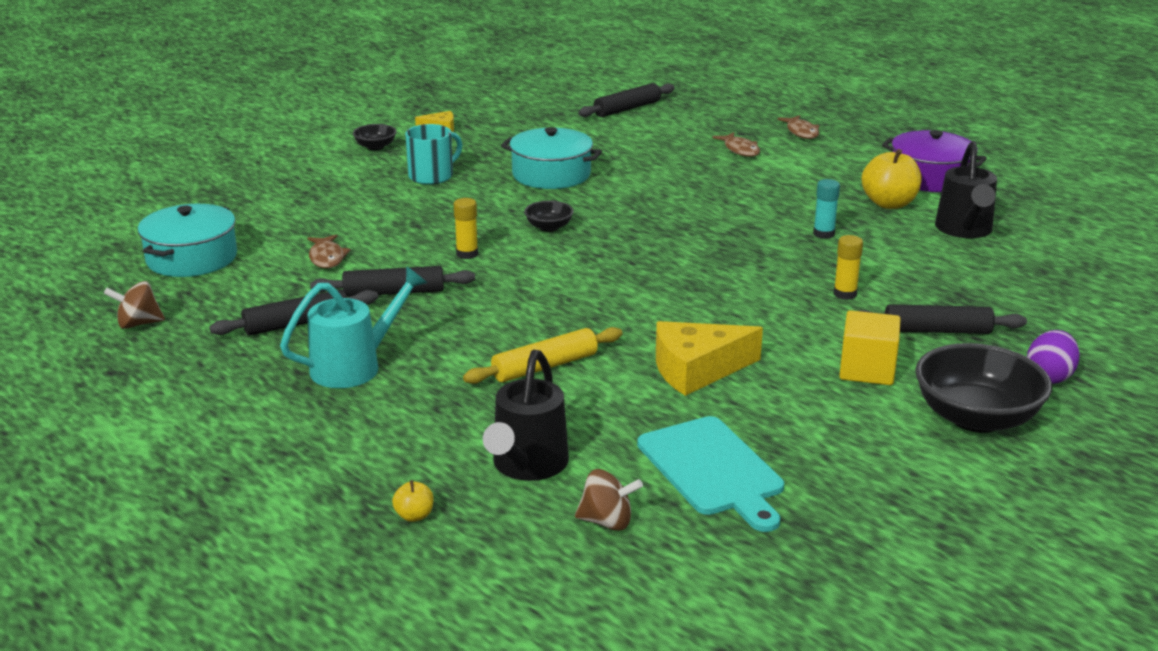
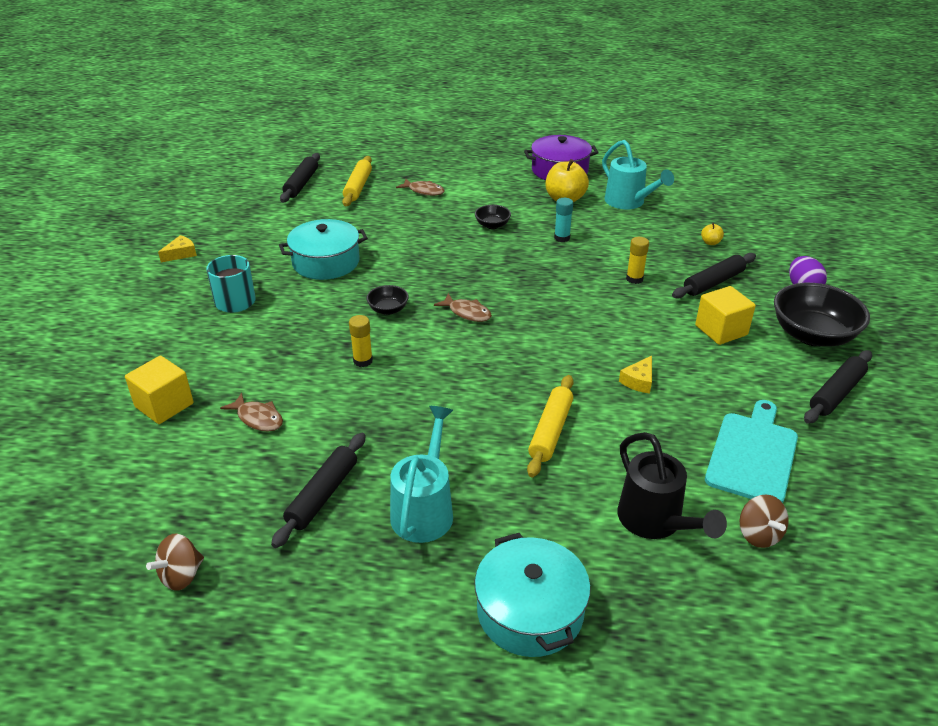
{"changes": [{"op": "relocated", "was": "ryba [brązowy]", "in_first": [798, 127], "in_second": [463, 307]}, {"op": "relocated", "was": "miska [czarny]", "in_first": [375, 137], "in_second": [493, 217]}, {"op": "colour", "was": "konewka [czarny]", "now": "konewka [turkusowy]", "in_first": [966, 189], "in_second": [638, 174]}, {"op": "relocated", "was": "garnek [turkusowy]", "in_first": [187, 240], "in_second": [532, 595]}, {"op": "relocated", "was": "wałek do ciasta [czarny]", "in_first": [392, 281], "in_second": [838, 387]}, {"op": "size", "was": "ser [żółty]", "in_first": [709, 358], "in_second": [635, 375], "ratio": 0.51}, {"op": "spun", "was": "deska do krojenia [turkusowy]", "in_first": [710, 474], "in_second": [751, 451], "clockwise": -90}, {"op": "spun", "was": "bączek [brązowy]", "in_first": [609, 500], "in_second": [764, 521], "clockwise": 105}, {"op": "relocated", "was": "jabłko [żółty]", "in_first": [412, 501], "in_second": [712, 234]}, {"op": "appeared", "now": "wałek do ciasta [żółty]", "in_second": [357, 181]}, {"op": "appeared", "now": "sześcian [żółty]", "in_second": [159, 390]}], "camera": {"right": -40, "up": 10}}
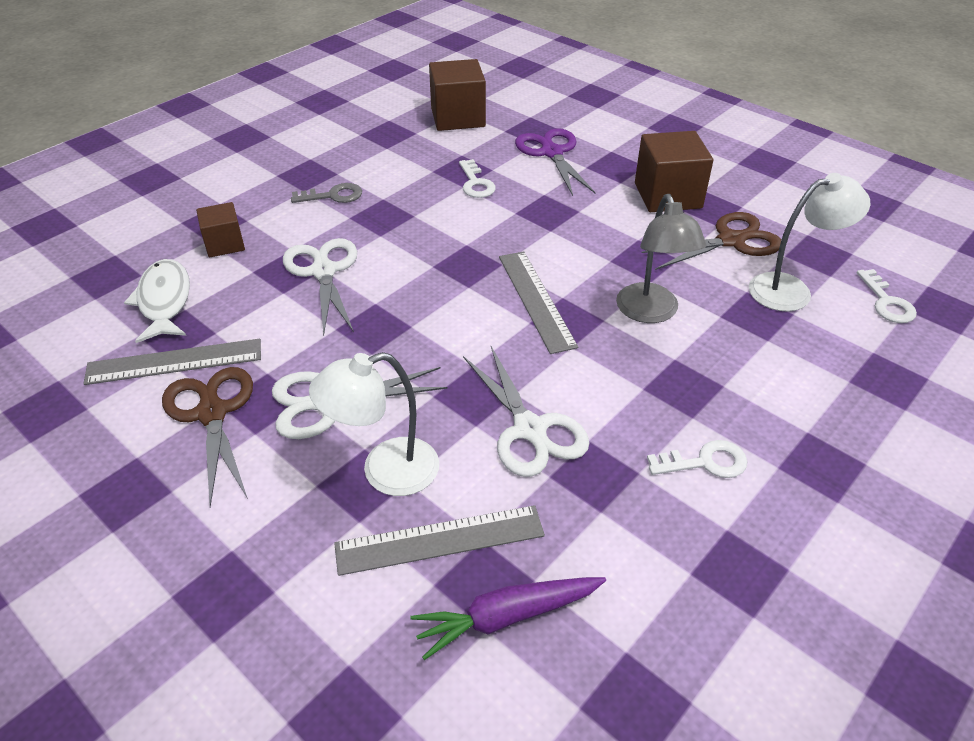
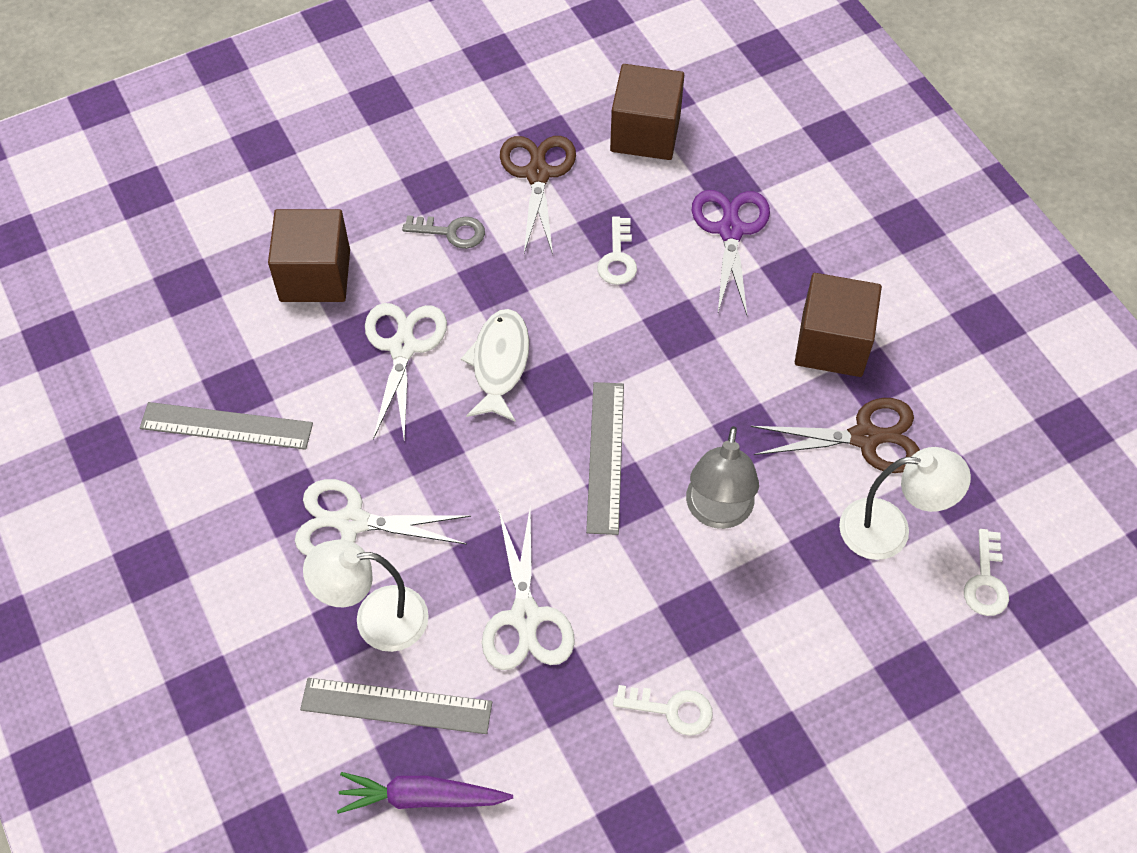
{"changes": [{"op": "size", "was": "sześcian [brązowy]", "in_first": [220, 229], "in_second": [309, 255], "ratio": 1.67}, {"op": "relocated", "was": "ryba [biały]", "in_first": [157, 301], "in_second": [495, 365]}, {"op": "relocated", "was": "nożyczki [brązowy]", "in_first": [207, 437], "in_second": [538, 195]}], "camera": {"right": 20, "up": 15}}
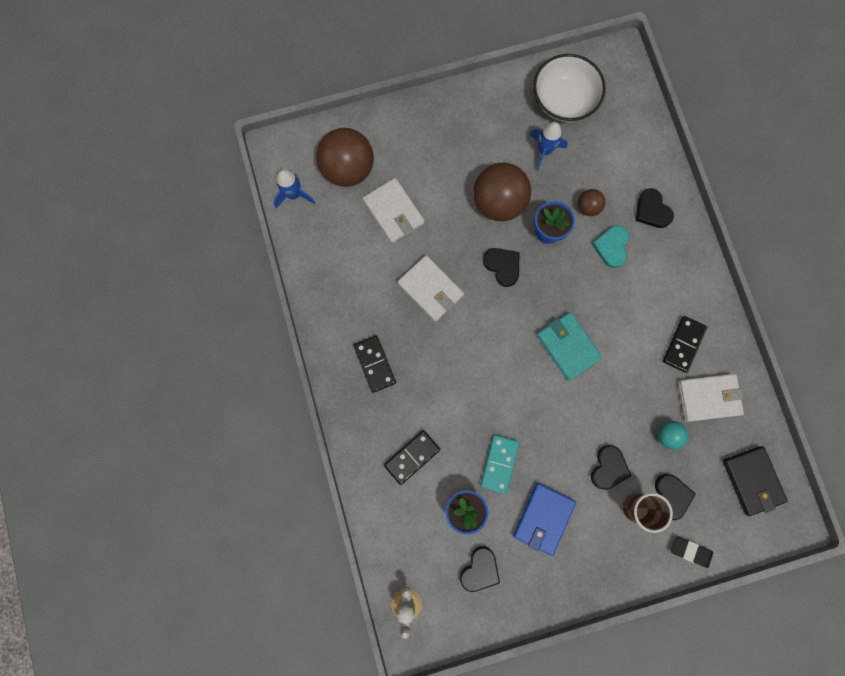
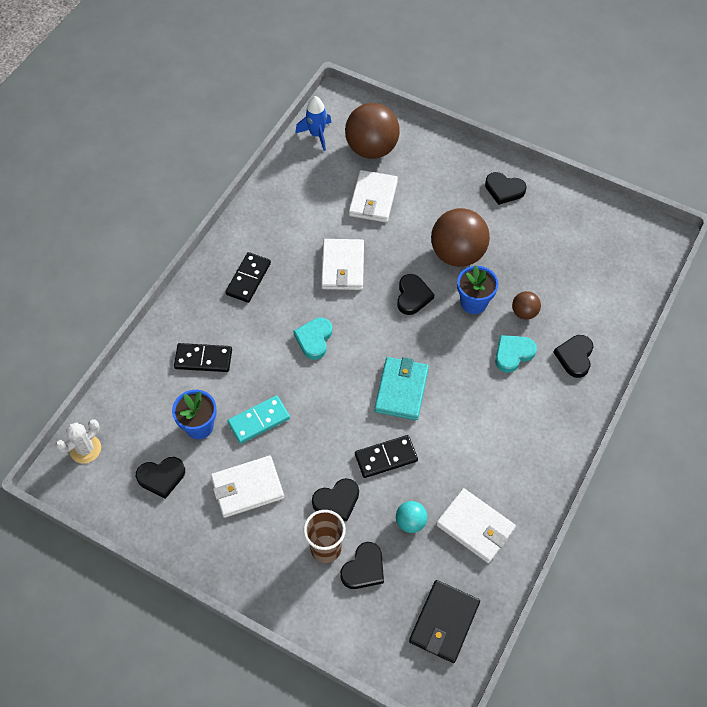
{"changes": [{"op": "missing", "was": "miska [biały]", "in_first": [569, 88]}, {"op": "missing", "was": "rakieta [niebieski]", "in_first": [548, 146]}, {"op": "relocated", "was": "kostka domina [czarny]", "in_first": [685, 344], "in_second": [386, 456]}, {"op": "colour", "was": "portfel [niebieski]", "now": "portfel [biały]", "in_first": [544, 519], "in_second": [247, 487]}, {"op": "missing", "was": "gumka do mazania [czarny]", "in_first": [692, 552]}, {"op": "appeared", "now": "serce [czarny]", "in_second": [506, 188]}, {"op": "appeared", "now": "serce [turkusowy]", "in_second": [312, 339]}], "camera": {"right": 45, "up": -20}}
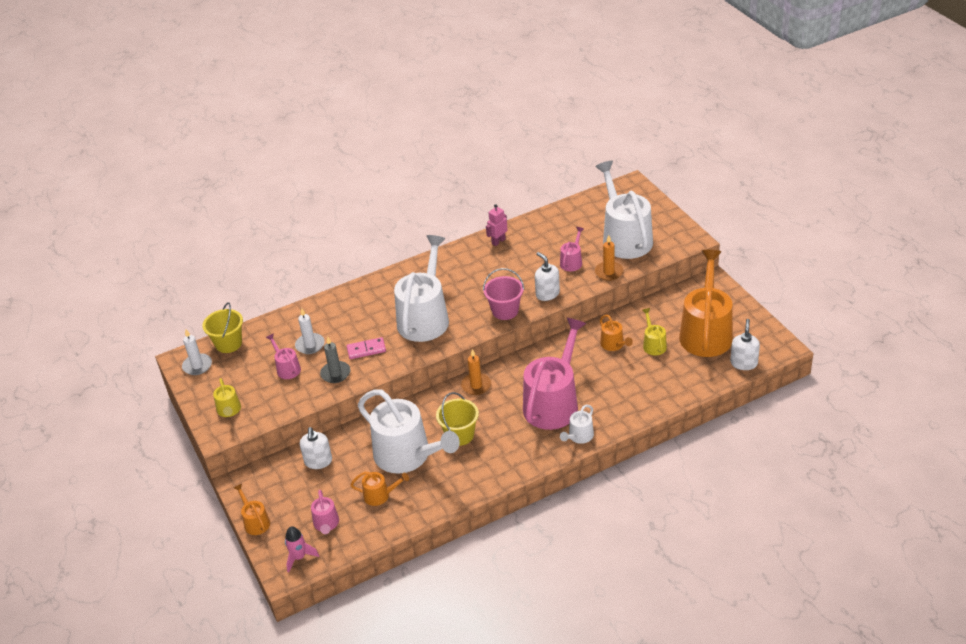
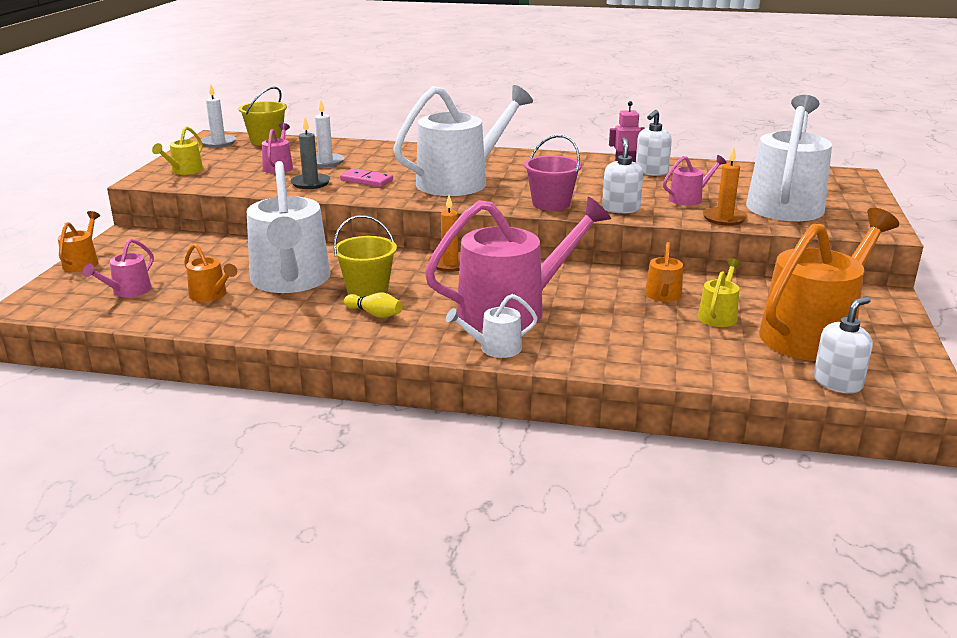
{"changes": [{"op": "relocated", "was": "dozownik mydła [biały]", "in_first": [316, 448], "in_second": [654, 143]}, {"op": "missing", "was": "rakieta [różowy]", "in_first": [302, 549]}, {"op": "appeared", "now": "kręgiel [żółty]", "in_second": [373, 305]}], "camera": {"right": 35, "up": -15}}
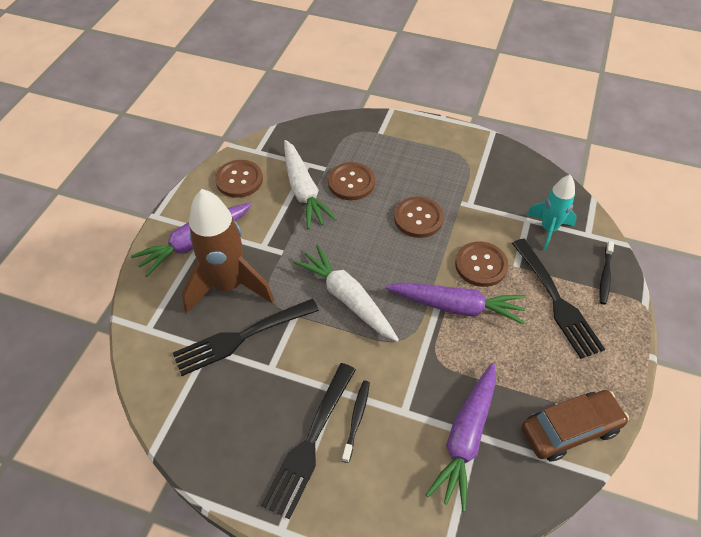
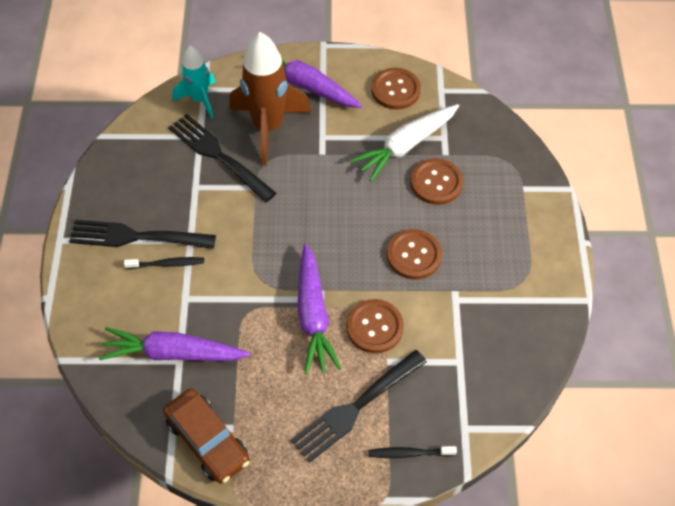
{"changes": [{"op": "relocated", "was": "rakieta [turkusowy]", "in_first": [552, 212], "in_second": [194, 82]}, {"op": "missing", "was": "marchewka [biały]", "in_first": [346, 293]}], "camera": {"right": 70, "up": 5}}
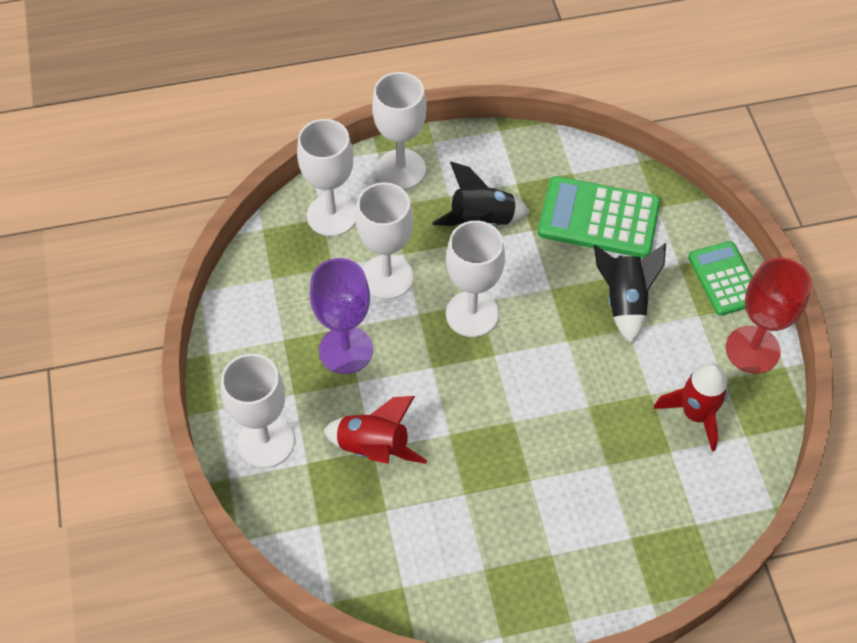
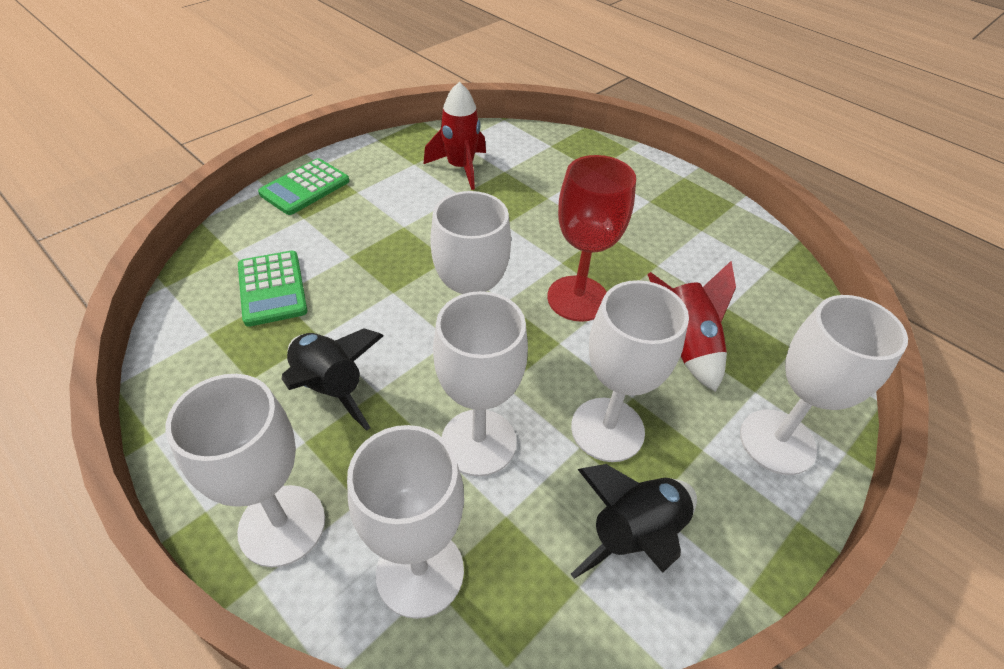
{"changes": [{"op": "size", "was": "kalkulator [zielony]", "in_first": [599, 217], "in_second": [272, 289], "ratio": 0.66}, {"op": "relocated", "was": "rakieta [czarny]", "in_first": [630, 293], "in_second": [634, 521]}, {"op": "colour", "was": "kielich [fioletowy]", "now": "kielich [biały]", "in_first": [341, 316], "in_second": [630, 371]}, {"op": "relocated", "was": "kielich [czerwony]", "in_first": [769, 316], "in_second": [591, 238]}], "camera": {"right": -125, "up": -10}}
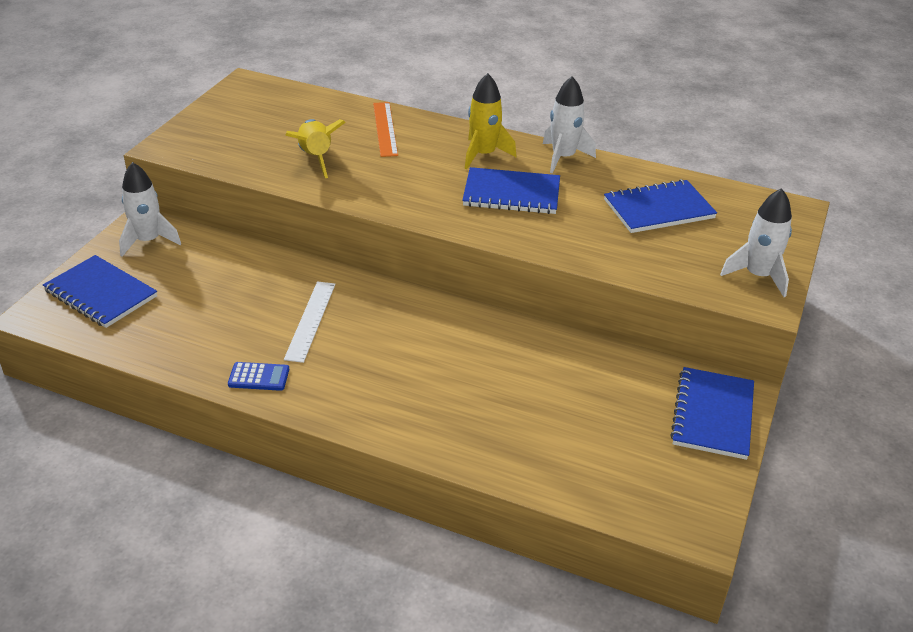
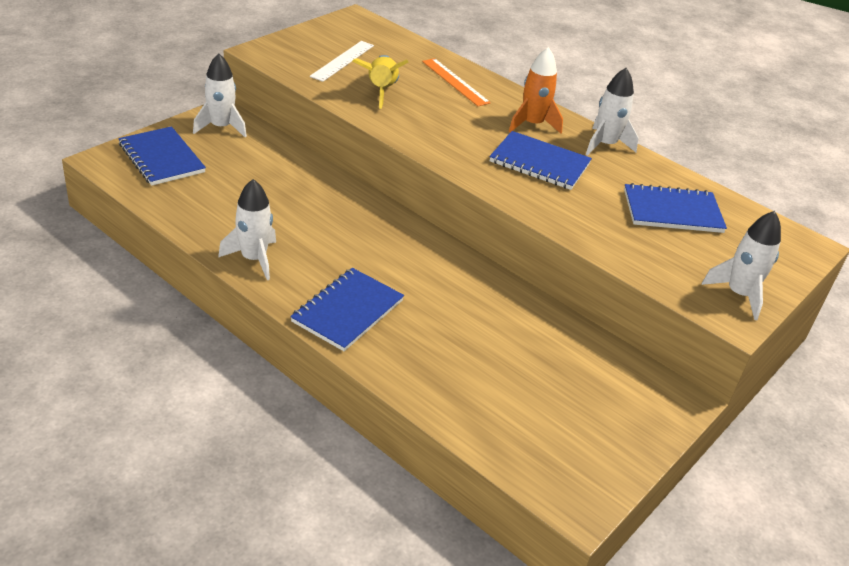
{"changes": [{"op": "colour", "was": "rakieta [żółty]", "now": "rakieta [pomarańczowy]", "in_first": [490, 121], "in_second": [536, 90]}, {"op": "spun", "was": "linijka [pomarańczowy]", "in_first": [385, 129], "in_second": [456, 82], "clockwise": -45}, {"op": "relocated", "was": "linijka [biały]", "in_first": [309, 322], "in_second": [342, 61]}, {"op": "exchanged", "was": "kalkulator [niebieski]", "now": "rakieta [biały]", "in_first": [258, 376], "in_second": [247, 229]}, {"op": "relocated", "was": "zeszyt [niebieski]", "in_first": [712, 413], "in_second": [347, 309]}], "camera": {"right": 15, "up": 0}}
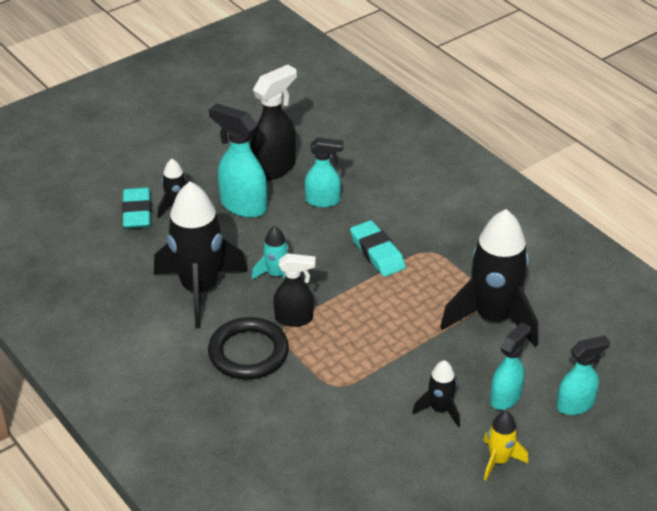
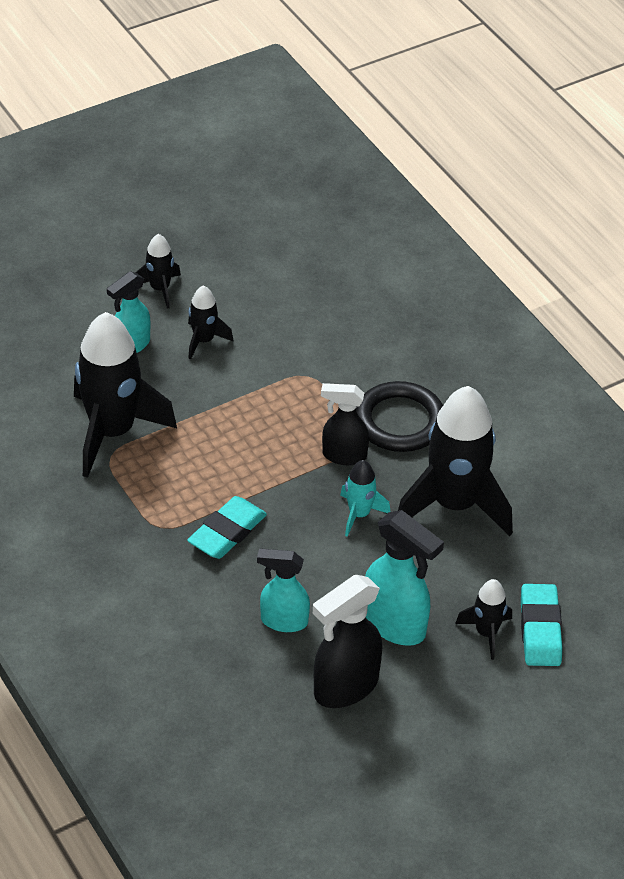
{"changes": [{"op": "spun", "was": "gumka do mazania [turkusowy]", "in_first": [378, 248], "in_second": [227, 527], "clockwise": 60}, {"op": "missing", "was": "spryskiwacz [turkusowy]", "in_first": [583, 375]}, {"op": "colour", "was": "rakieta [żółty]", "now": "rakieta [czarny]", "in_first": [505, 445], "in_second": [158, 271]}], "camera": {"right": -175, "up": 5}}
